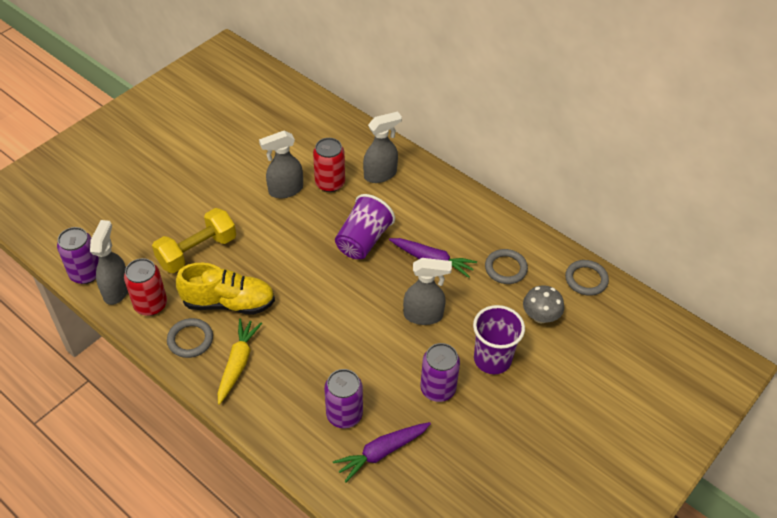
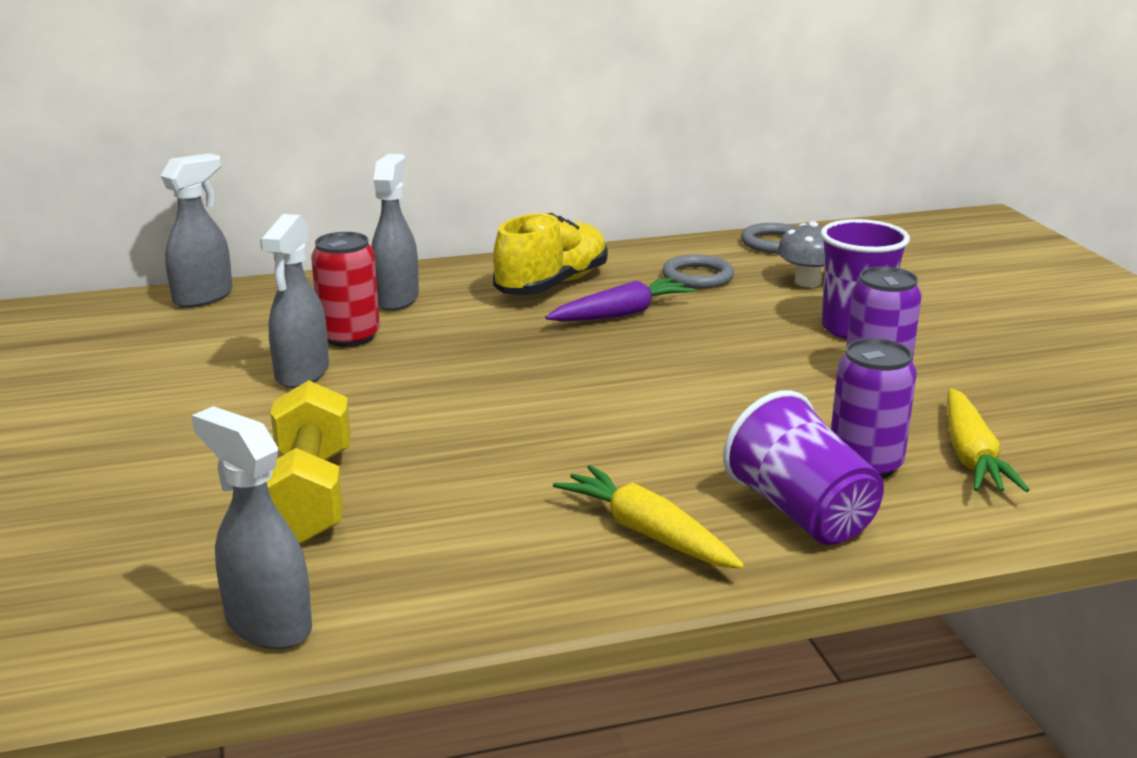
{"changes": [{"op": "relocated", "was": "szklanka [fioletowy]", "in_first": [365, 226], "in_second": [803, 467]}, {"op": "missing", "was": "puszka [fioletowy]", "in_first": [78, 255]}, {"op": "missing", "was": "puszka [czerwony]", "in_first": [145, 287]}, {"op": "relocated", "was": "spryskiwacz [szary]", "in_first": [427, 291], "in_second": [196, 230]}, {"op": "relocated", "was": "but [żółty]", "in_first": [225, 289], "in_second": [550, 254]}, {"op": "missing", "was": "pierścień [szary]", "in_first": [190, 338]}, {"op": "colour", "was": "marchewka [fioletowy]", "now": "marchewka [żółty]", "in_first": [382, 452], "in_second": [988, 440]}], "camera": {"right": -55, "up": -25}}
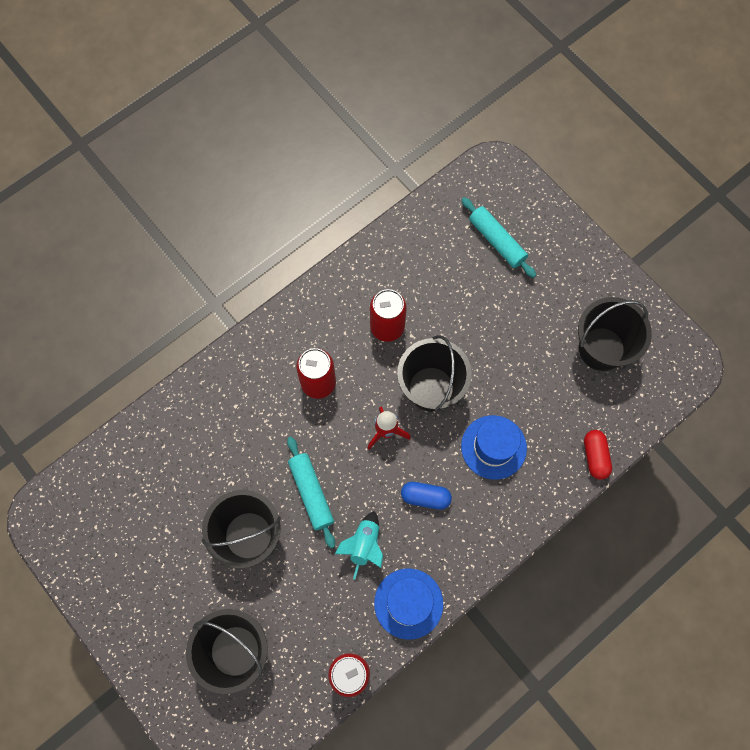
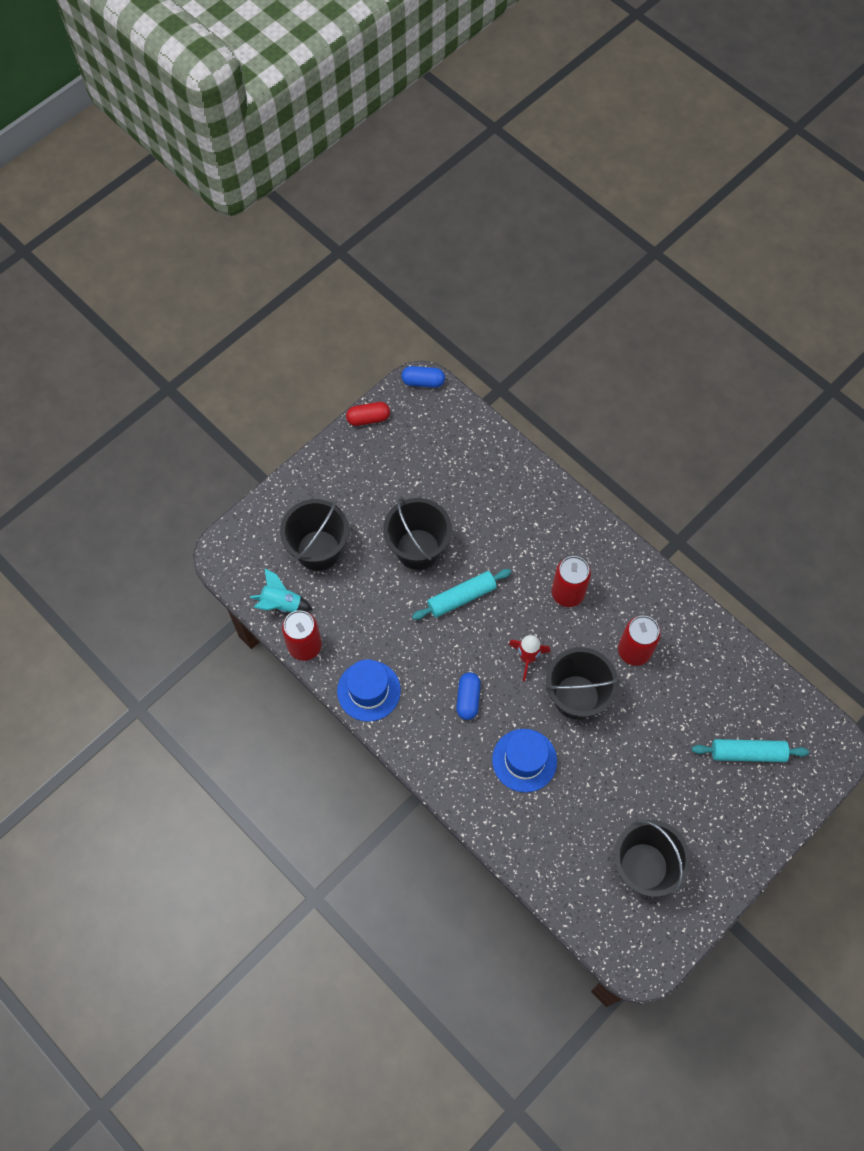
{"changes": [{"op": "spun", "was": "wałek do ciasta [turkusowy]", "in_first": [498, 237], "in_second": [750, 750], "clockwise": 45}, {"op": "relocated", "was": "kapsułka [czerwony]", "in_first": [598, 455], "in_second": [368, 414]}, {"op": "relocated", "was": "rakieta [turkusowy]", "in_first": [359, 545], "in_second": [281, 590]}, {"op": "appeared", "now": "kapsułka [niebieski]", "in_second": [423, 377]}], "camera": {"right": 85, "up": -5}}
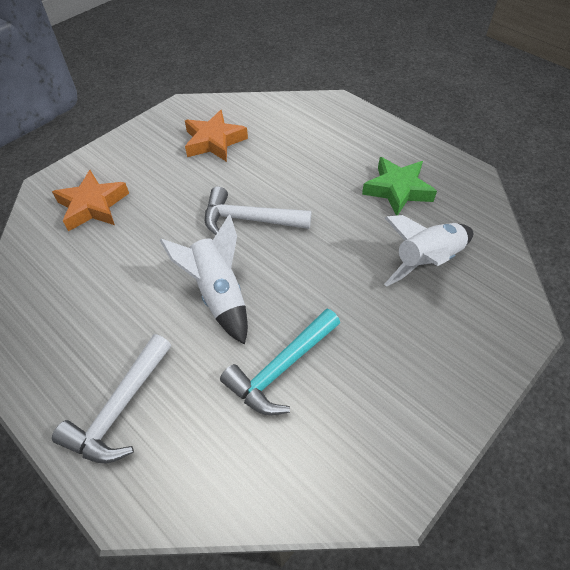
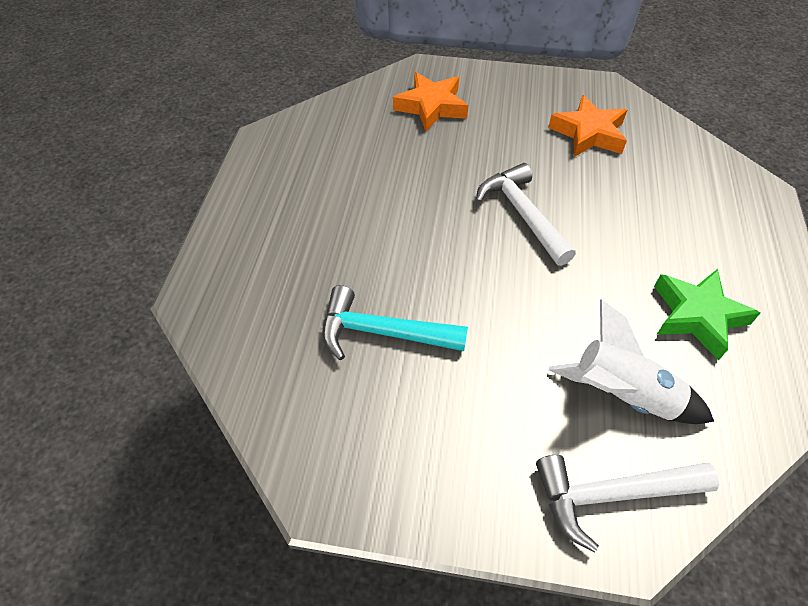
{"changes": [{"op": "missing", "was": "rakieta [biały]", "in_first": [204, 280]}, {"op": "relocated", "was": "młotek [biały]", "in_first": [111, 399], "in_second": [627, 504]}], "camera": {"right": 55, "up": 0}}
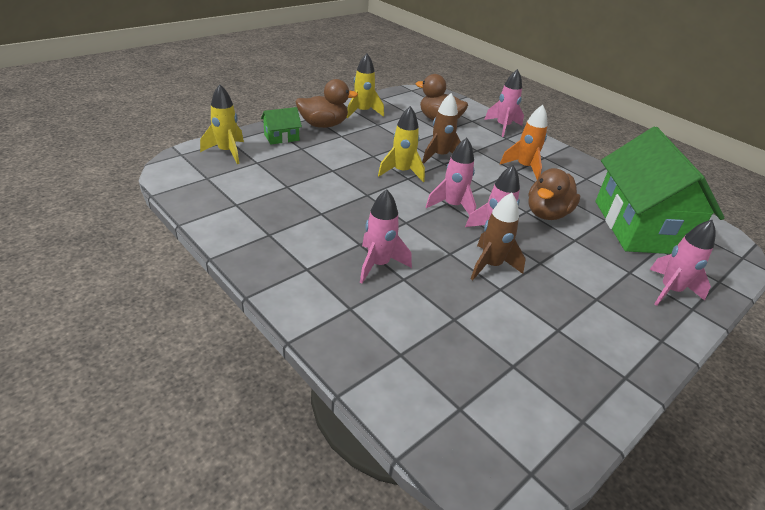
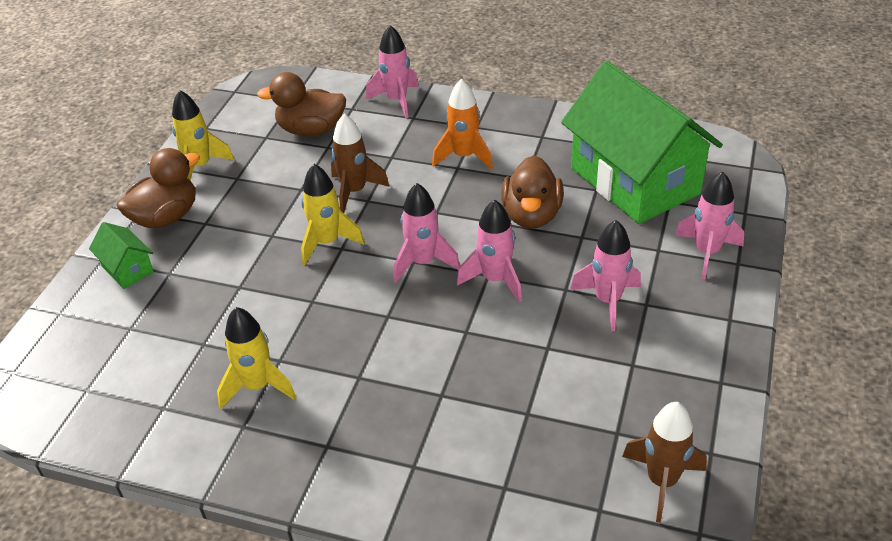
{"changes": [{"op": "relocated", "was": "rakieta [żółty]", "in_first": [222, 124], "in_second": [256, 358]}, {"op": "spun", "was": "domek [zielony]", "in_first": [281, 126], "in_second": [121, 255], "clockwise": -75}, {"op": "relocated", "was": "rakieta [różowy]", "in_first": [386, 236], "in_second": [606, 275]}, {"op": "relocated", "was": "rakieta [brązowy]", "in_first": [498, 236], "in_second": [664, 462]}], "camera": {"right": -25, "up": 5}}
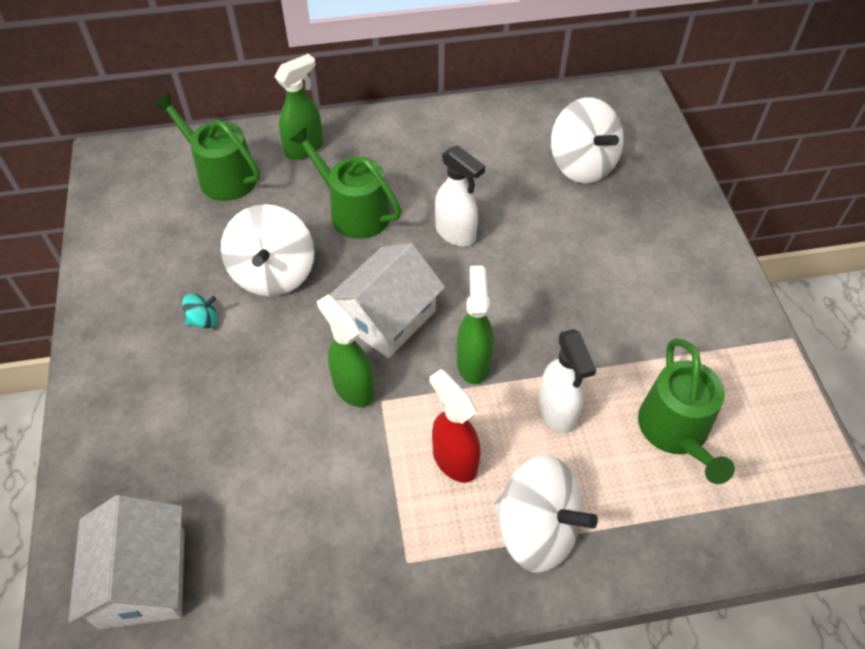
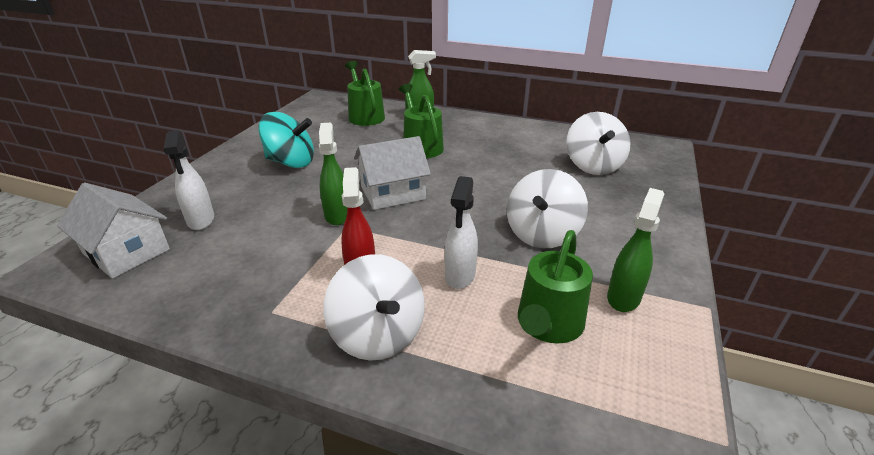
{"changes": [{"op": "relocated", "was": "spryskiwacz [biały]", "in_first": [460, 196], "in_second": [189, 180]}, {"op": "relocated", "was": "bączek [biały]", "in_first": [267, 250], "in_second": [547, 208]}, {"op": "relocated", "was": "spryskiwacz [zielony]", "in_first": [475, 325], "in_second": [635, 250]}, {"op": "size", "was": "bączek [turkusowy]", "in_first": [200, 311], "in_second": [286, 140], "ratio": 2.3}, {"op": "spun", "was": "domek [biały]", "in_first": [126, 562], "in_second": [113, 231], "clockwise": -75}], "camera": {"right": 30, "up": -20}}
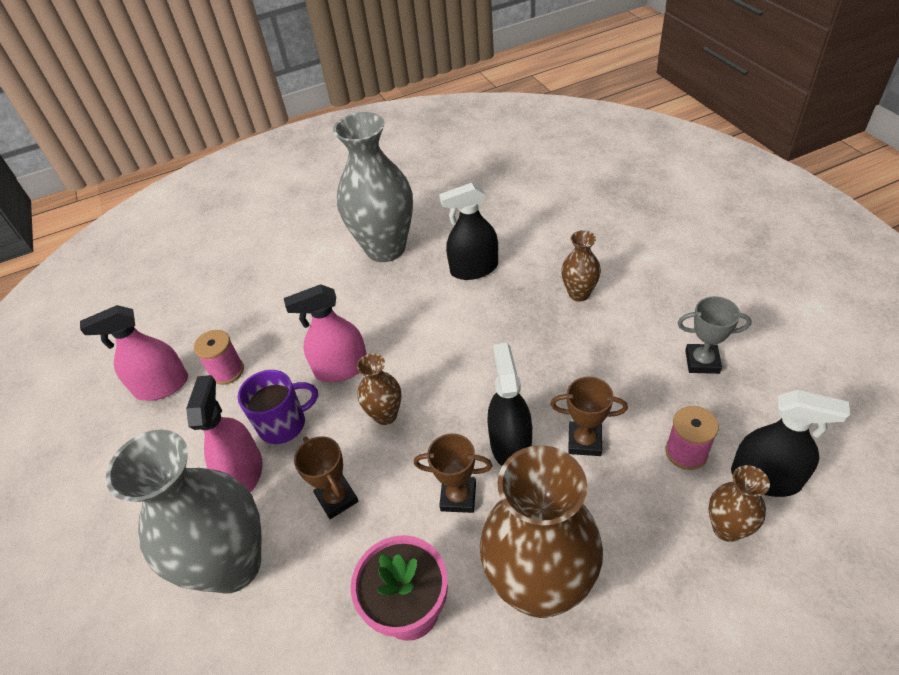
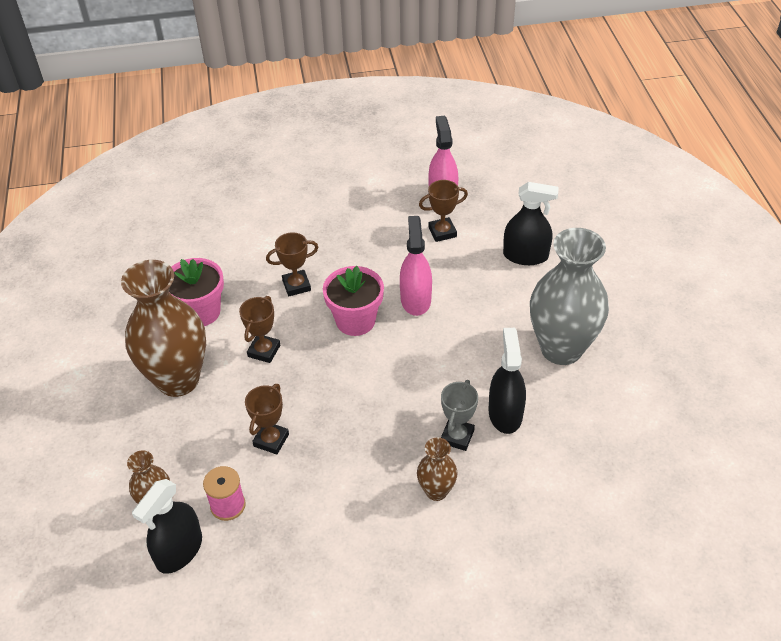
{"changes": [{"op": "relocated", "was": "puchar [szary]", "in_first": [714, 335], "in_second": [459, 415]}, {"op": "exchanged", "was": "szpulka [różowy]", "now": "puchar [brązowy]", "in_first": [219, 357], "in_second": [443, 211]}, {"op": "relocated", "was": "spryskiwacz [czarny]", "in_first": [509, 404], "in_second": [531, 223]}, {"op": "exchanged", "was": "wazon [brązowy]", "now": "doniczka [różowy]", "in_first": [379, 389], "in_second": [353, 301]}, {"op": "missing", "was": "kubek [fioletowy]", "in_first": [278, 407]}, {"op": "missing", "was": "spryskiwacz [różowy]", "in_first": [224, 434]}, {"op": "missing", "was": "wazon [szary]", "in_first": [184, 512]}], "camera": {"right": 100, "up": 0}}
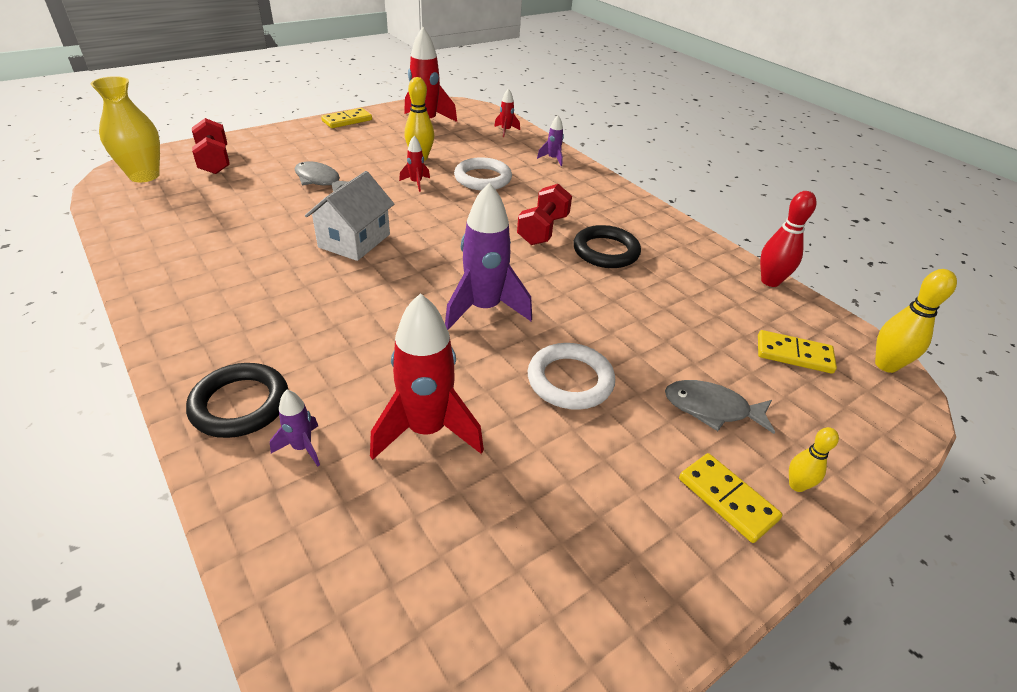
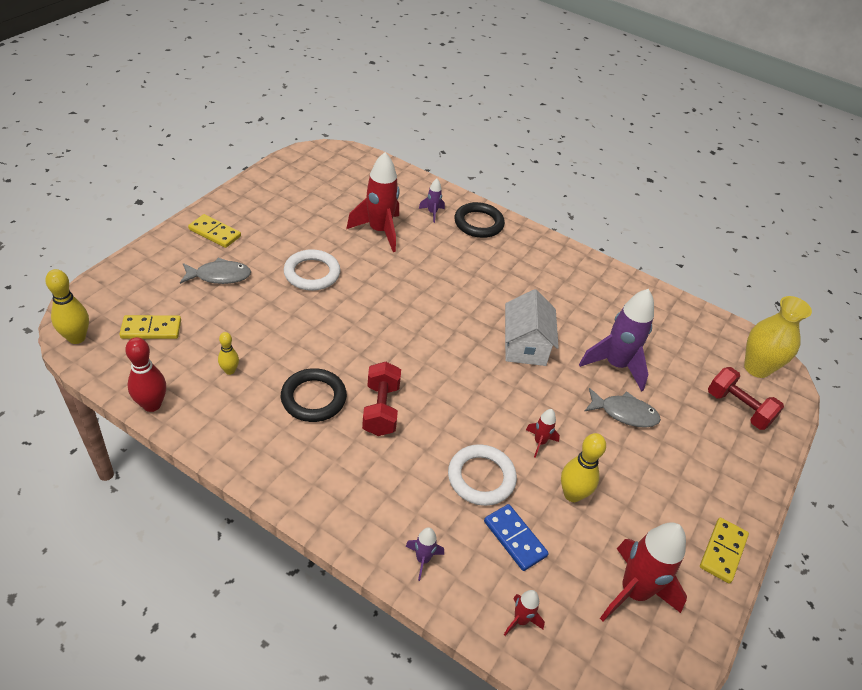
{"changes": [{"op": "relocated", "was": "rakieta [fioletowy]", "in_first": [488, 256], "in_second": [616, 340]}, {"op": "relocated", "was": "kręgiel [żółty]", "in_first": [814, 459], "in_second": [228, 353]}, {"op": "appeared", "now": "kostka domina [niebieski]", "in_second": [516, 537]}], "camera": {"right": 155, "up": 5}}
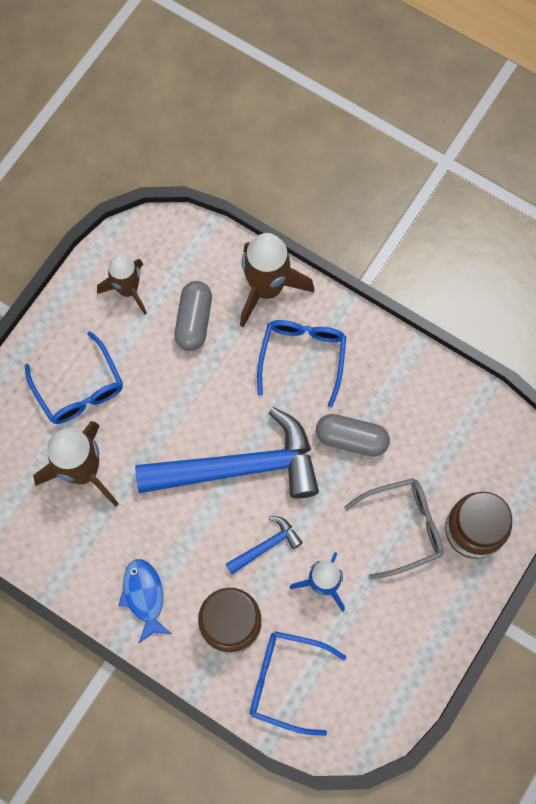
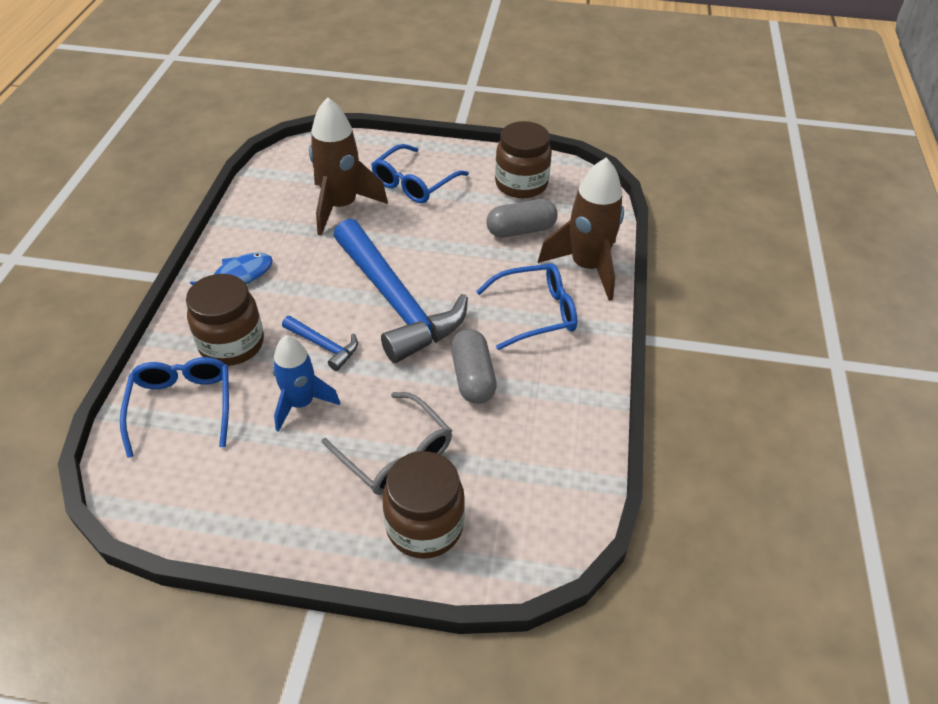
{"changes": [{"op": "exchanged", "was": "rakieta [brązowy]", "now": "słoik [brązowy]", "in_first": [122, 284], "in_second": [523, 159]}], "camera": {"right": 65, "up": -25}}
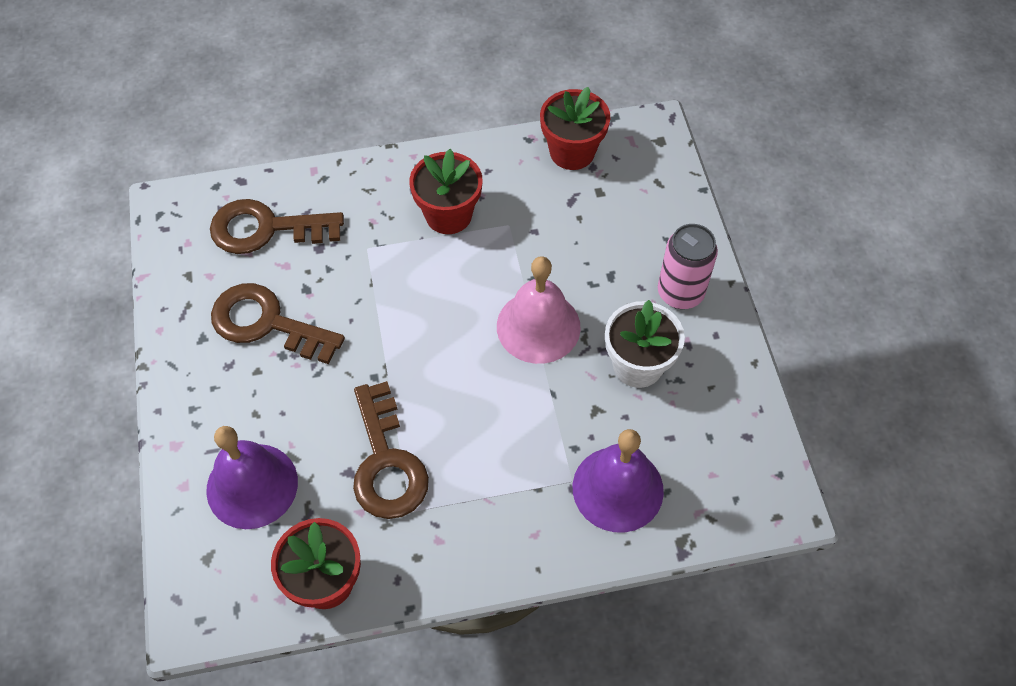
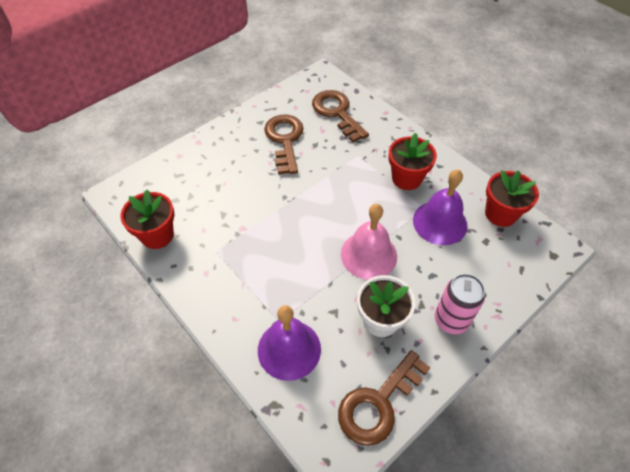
{"changes": [{"op": "relocated", "was": "klucz [brązowy]", "in_first": [391, 450], "in_second": [384, 398]}, {"op": "relocated", "was": "dzwonek [fioletowy]", "in_first": [252, 477], "in_second": [440, 207]}], "camera": {"right": 60, "up": -5}}
